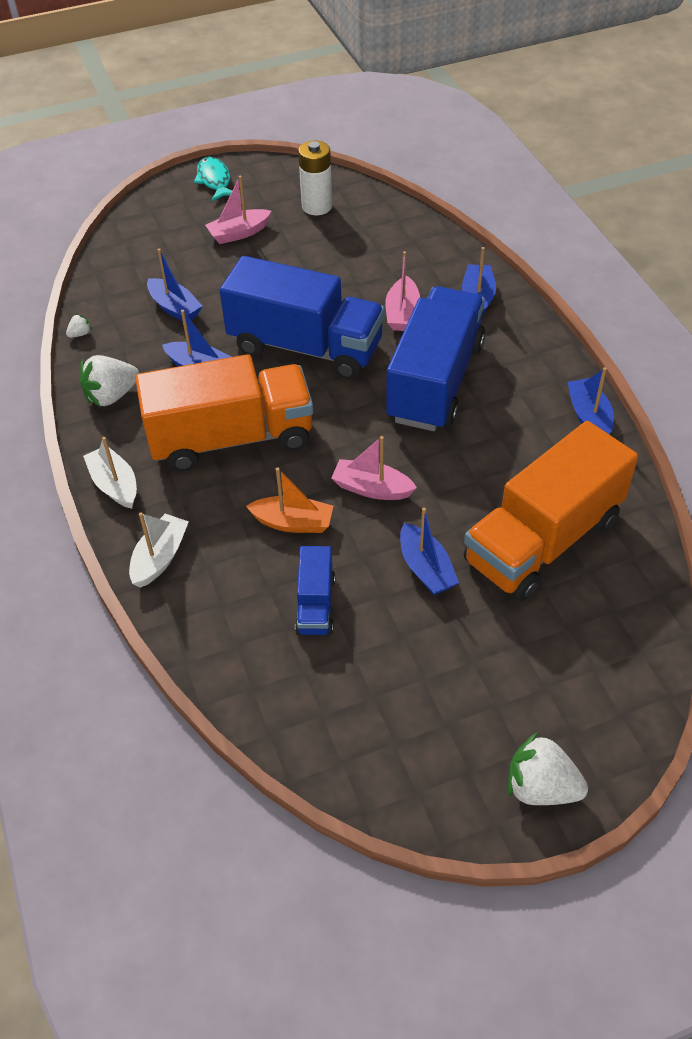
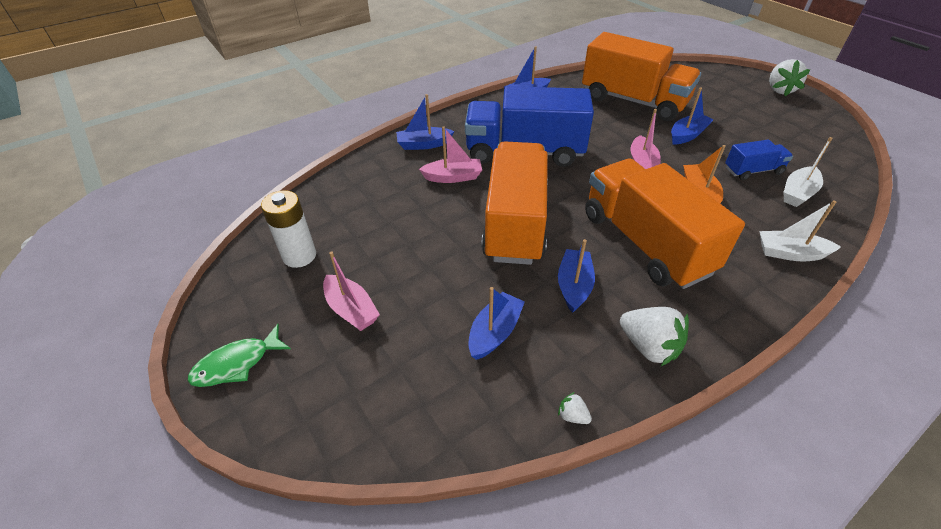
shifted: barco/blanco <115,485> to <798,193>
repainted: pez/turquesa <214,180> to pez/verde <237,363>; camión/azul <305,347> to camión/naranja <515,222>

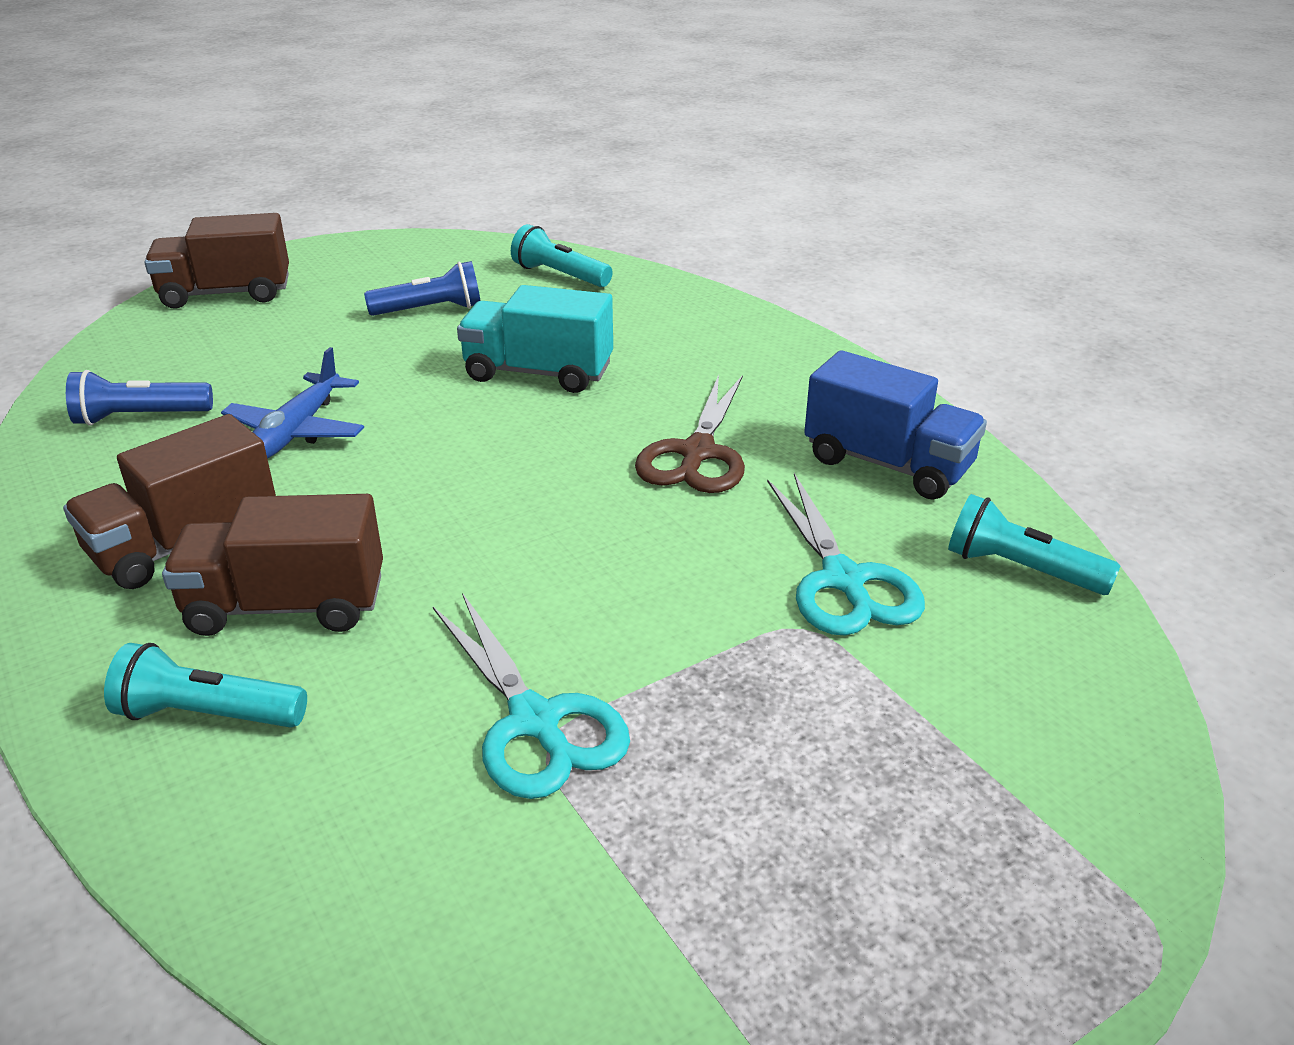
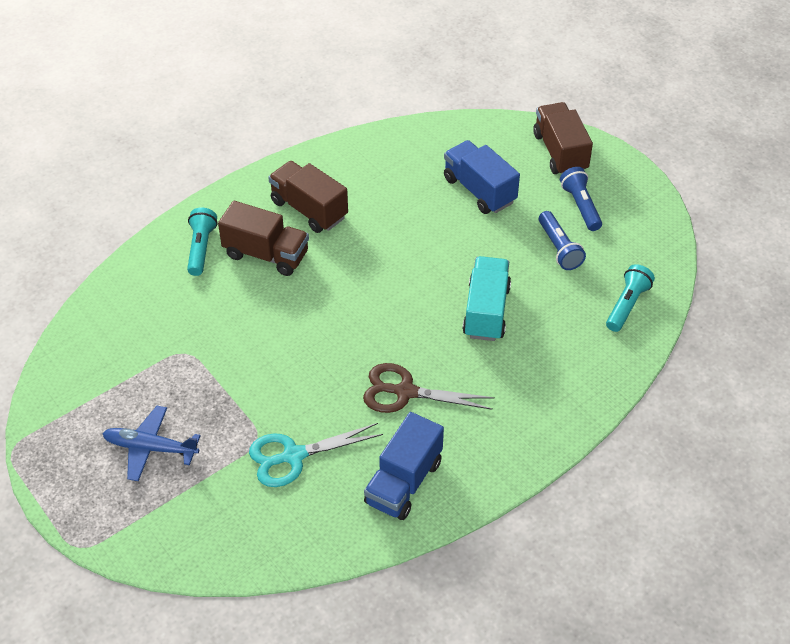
gone: tijeras/turquesa <535,722>; lámpara de mano/turquesa <1020,569>
new: camión/azul <479,190>
shifted: lámpara de mano/azul <140,417> to <581,206>; avión/azul <296,431> to <151,448>
rotated: camión/marrón <286,606> = <266,254> 120 degrees clockwise

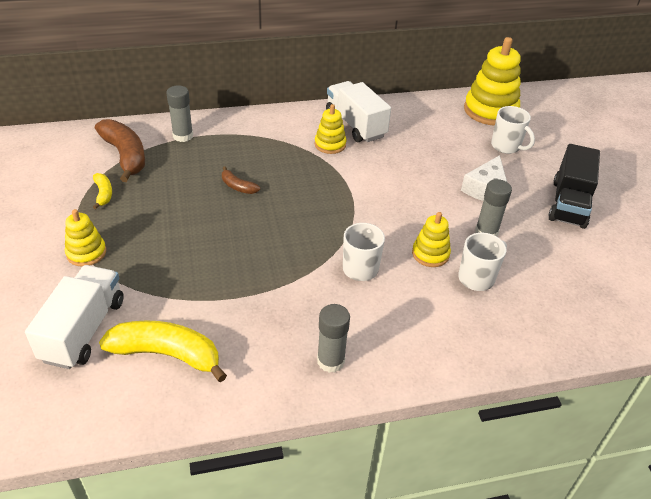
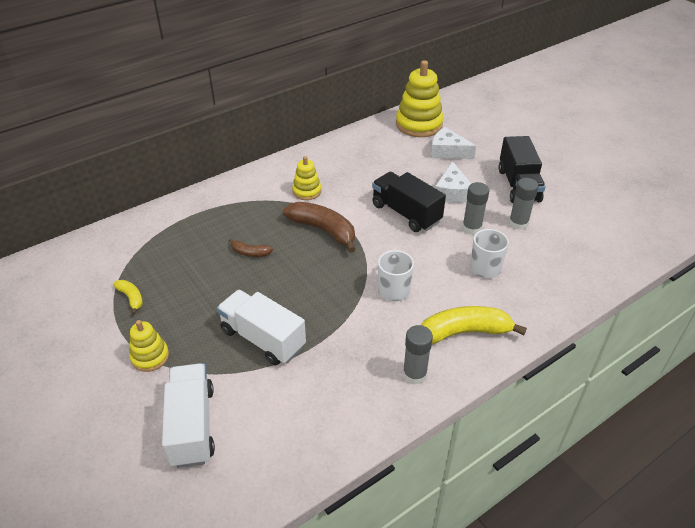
gone: juguete apilable/amarillo <430,254>
new: camión/negro <406,213>
shifted: plátano/marrón <125,156> to <323,230>; plátano/amarillo <167,354> to <464,332>; barra de pegamento/gris <183,136> to <518,223>; camión/blanco <355,125> to <263,339>
swapped: taza/blanco <506,146> to queso/blanco <447,152>

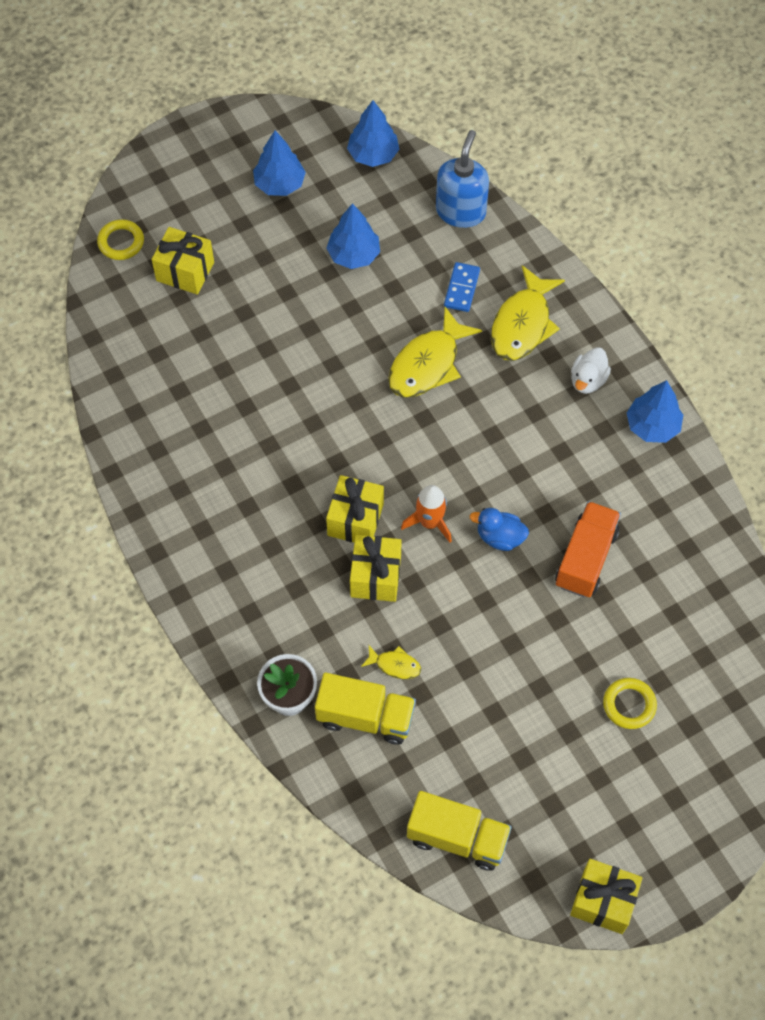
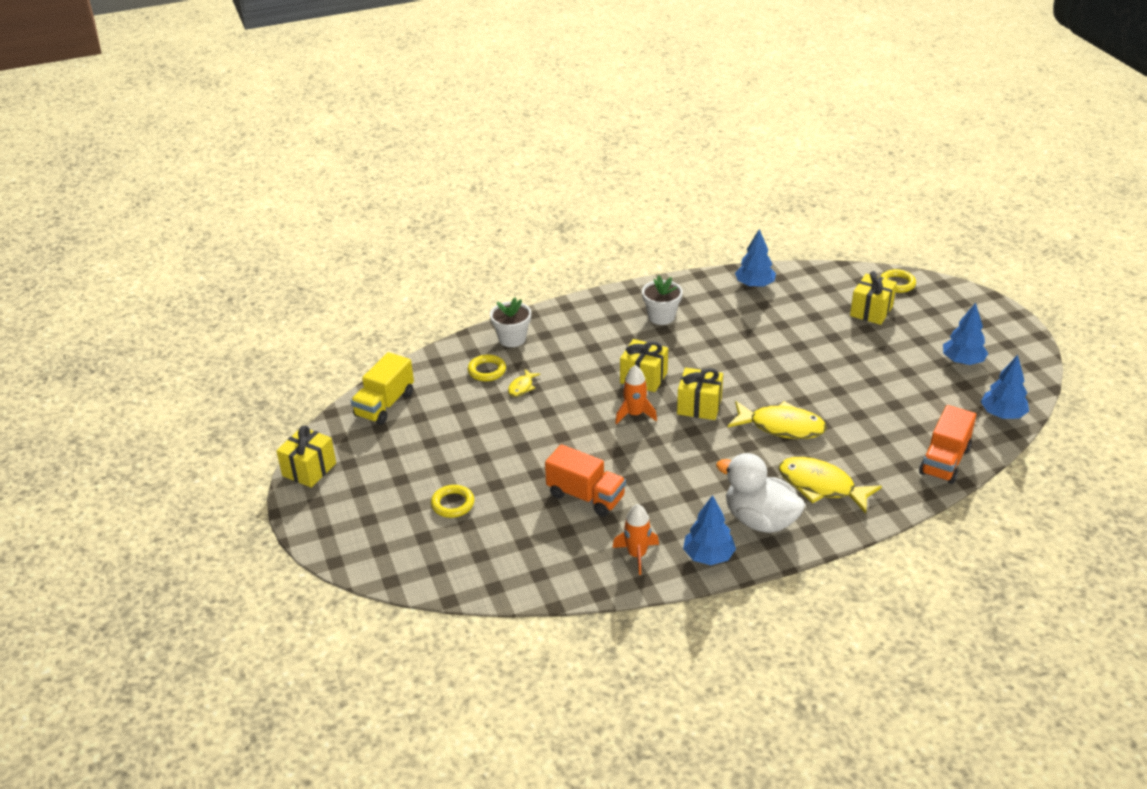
gone: ficha de dominó/azul <461,288>; pato/azul <500,537>
new: cohete/naranja <637,555>; maceta/blanco <661,317>
shifted: árbol/azul <354,255> to <754,285>; regalo/amarillo <375,576> to <699,406>
swapped: camión/amarillo <365,717> to anillo/amarillo <487,371>; dispensador de jabón/azul <461,211> to camión/naranja <944,461>
rotated: pez/amarillo <428,364> = <781,426> 150 degrees clockwise
scaled: pato/blanco <588,380> = <760,520> x1.84

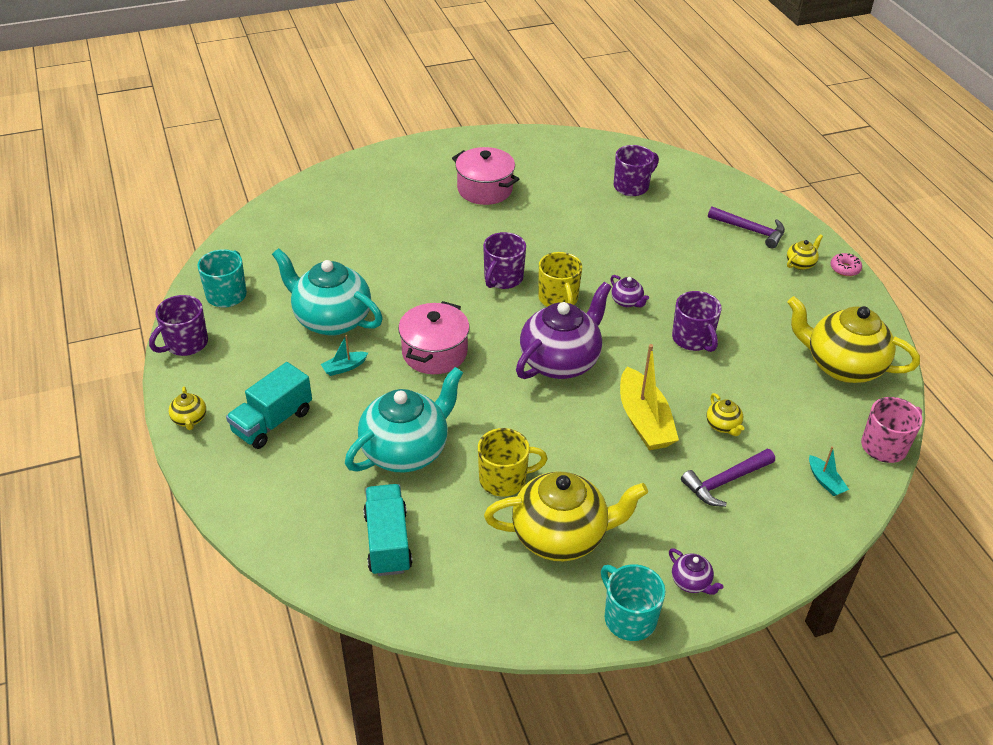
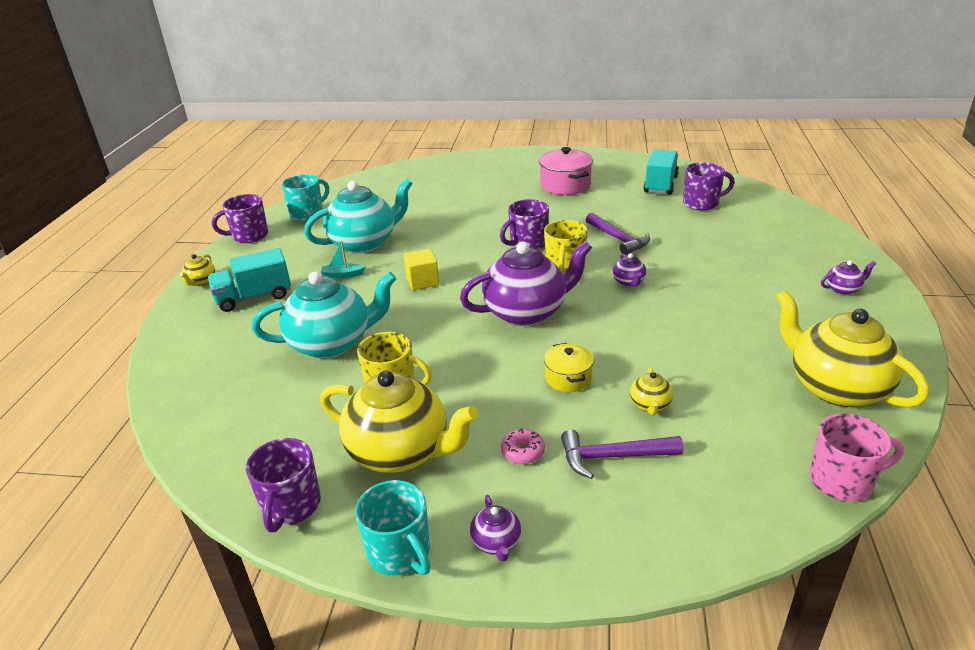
gone: barco/turquesa <825,481>
shifted: camión/turquesa <388,542> to <660,185>; taza/morado <693,339> to <291,506>; martillo/morado <750,230> to <618,239>; rosquilla/rosa <845,269> to <523,451>
swapped: olla/rosa <434,352> to cubo/amarillo <422,281>; barco/amarillo <644,420> to olla/amarillo <568,378>
repainted: tetera/amarillo <800,264> to tetera/morado <843,289>
rotated: tetera/turquesa <331,320> = <364,243> 90 degrees clockwise; taza/turquesa <629,618> = <400,553> 150 degrees clockwise

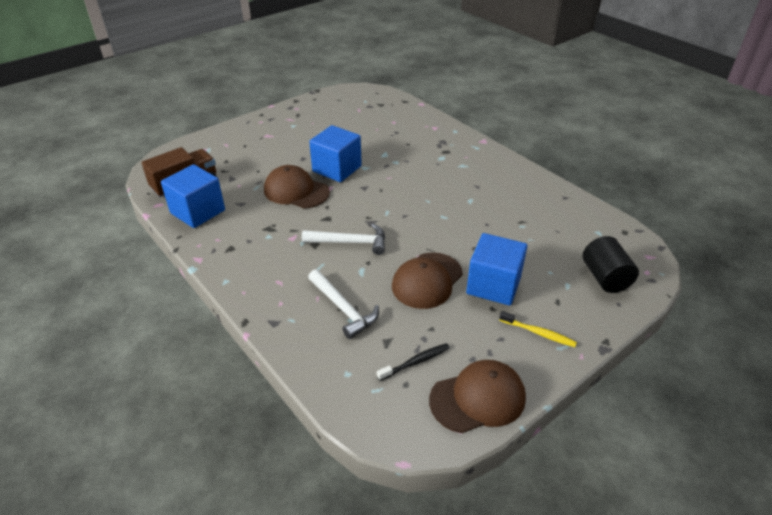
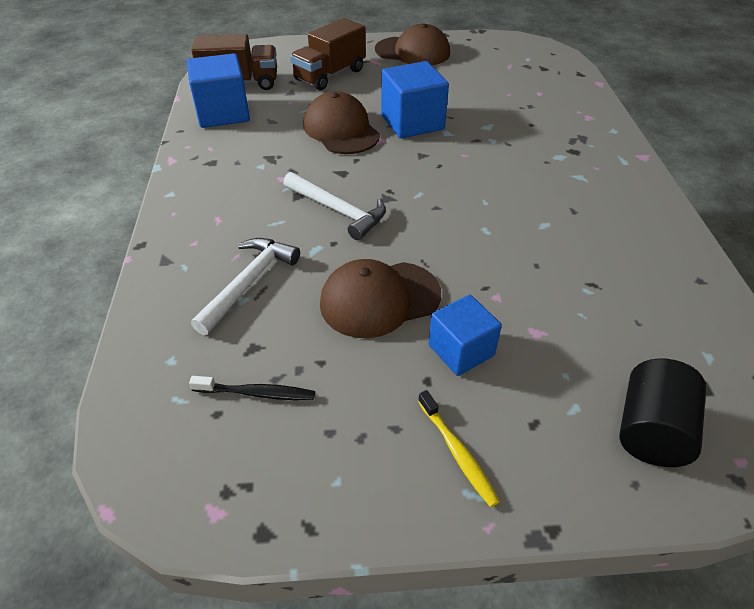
new: camión/marrón <330,75>
shifted: gorra/marrón <478,398> to <413,52>
rotated: martillo/blanco <343,308> = <249,283> 150 degrees counterclockwise
scaled: cubo/azul <493,285> = <461,350> x0.66

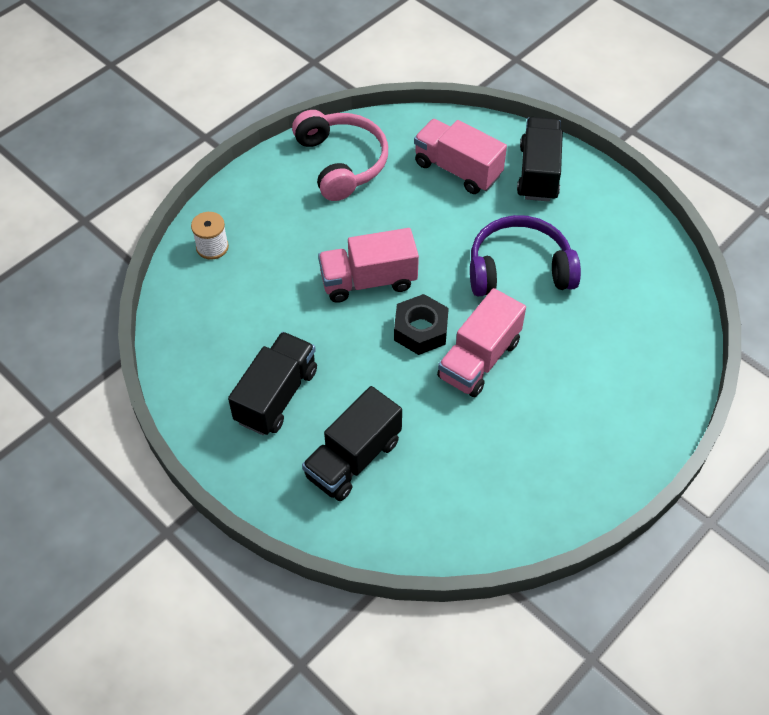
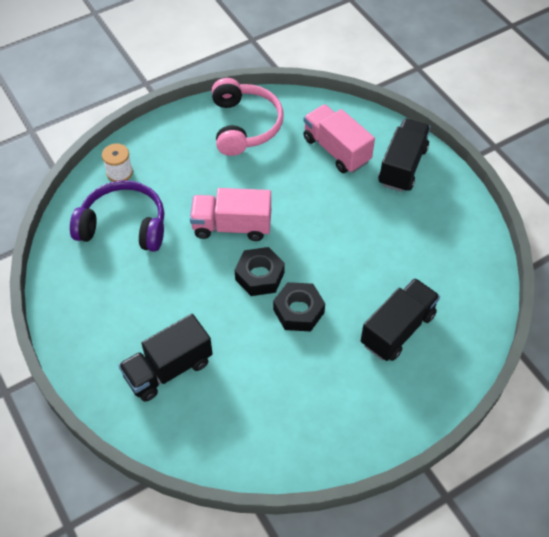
shifted: camión/negro <276,396> to <397,329>; auriculares/morado <519,269> to <124,225>
swapped: camión/rosa <479,359> to tuerca/negro <298,311>

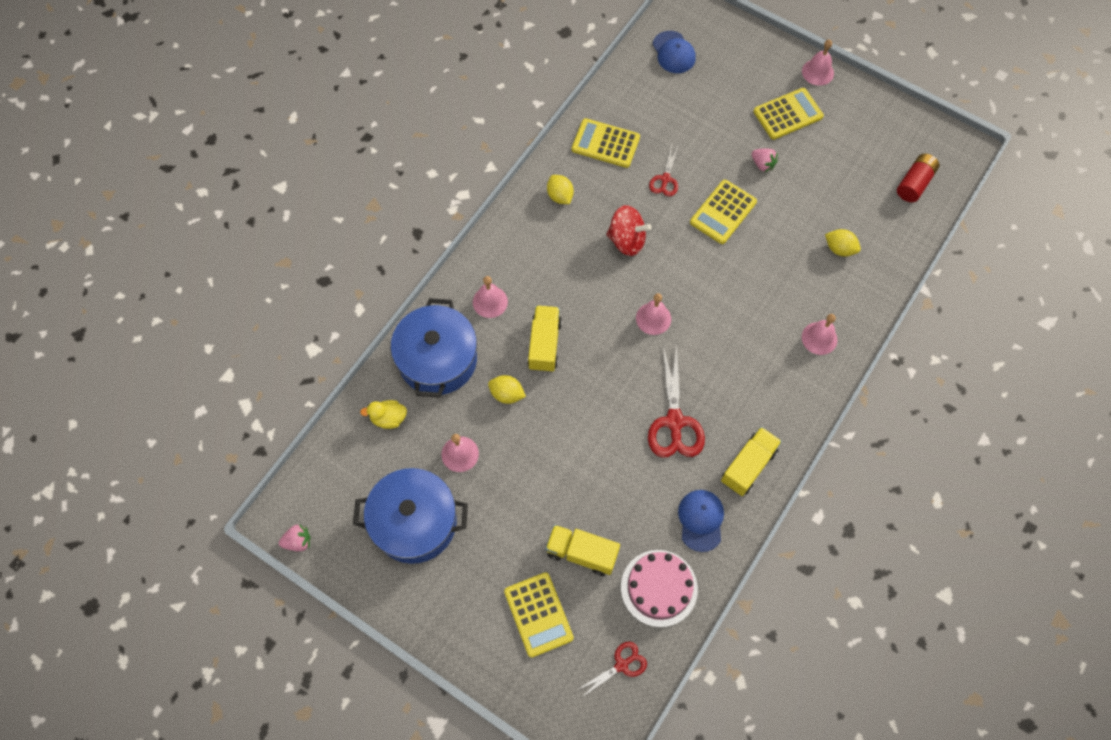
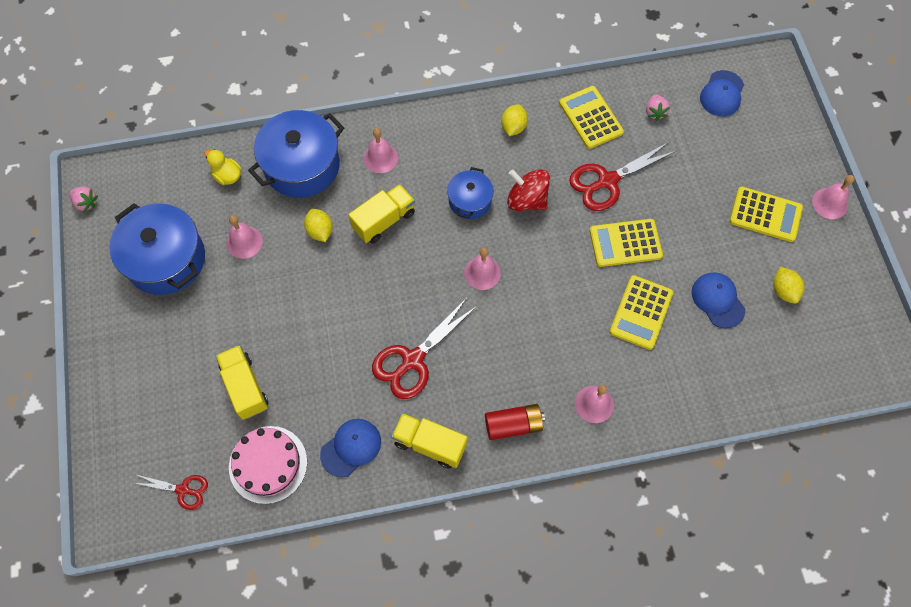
new: olla/azul <470,201>; gorra/azul <717,300>
shifted: calculadora/amarillo <538,614> to <641,312>; fresa/rosa <762,164> to <655,112>; limón/amarillo <839,249> to <783,290>; pila/rojo <914,183> to <513,425>
rotated: peonza/rojo <627,240> = <527,200> 150 degrees clockwise; camión/amarillo <748,466> = <429,444> 150 degrees counterclockwise
scaled: tijeras/rojo <665,179> = <607,181> x1.77

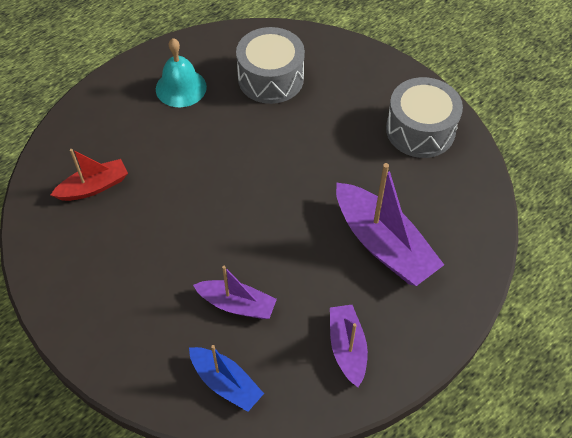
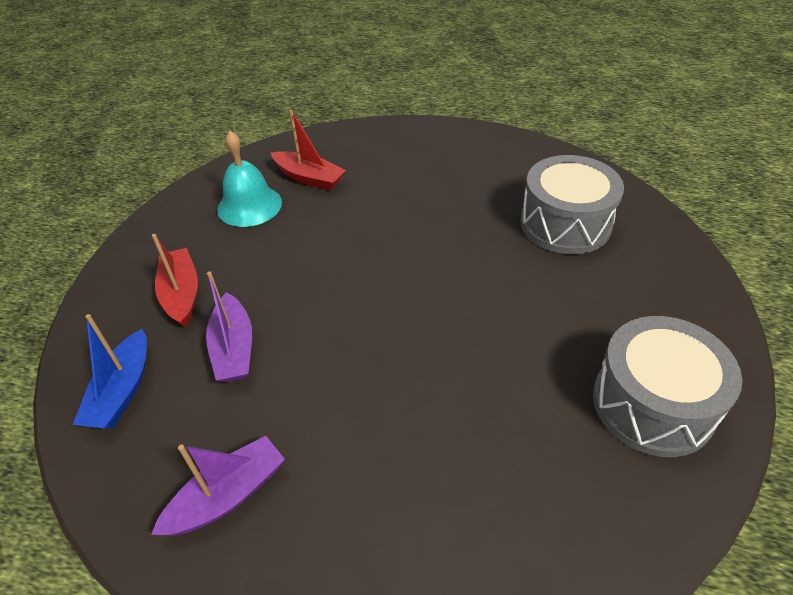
gone: barco/morado <383,244>
new: barco/rojo <181,294>
shifted: campana/turquesa <181,88> to <249,205>

